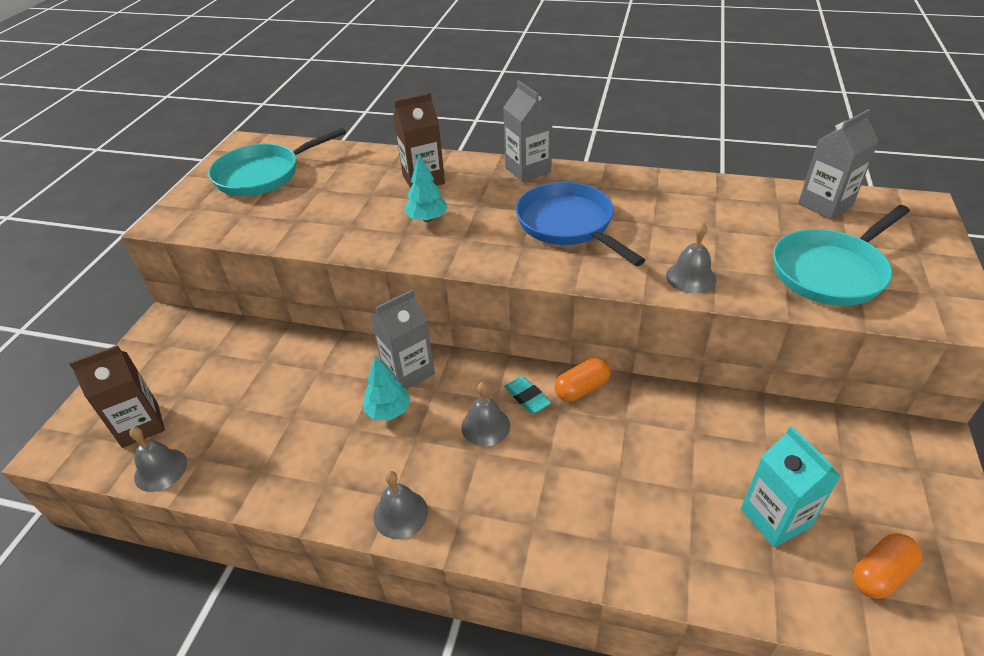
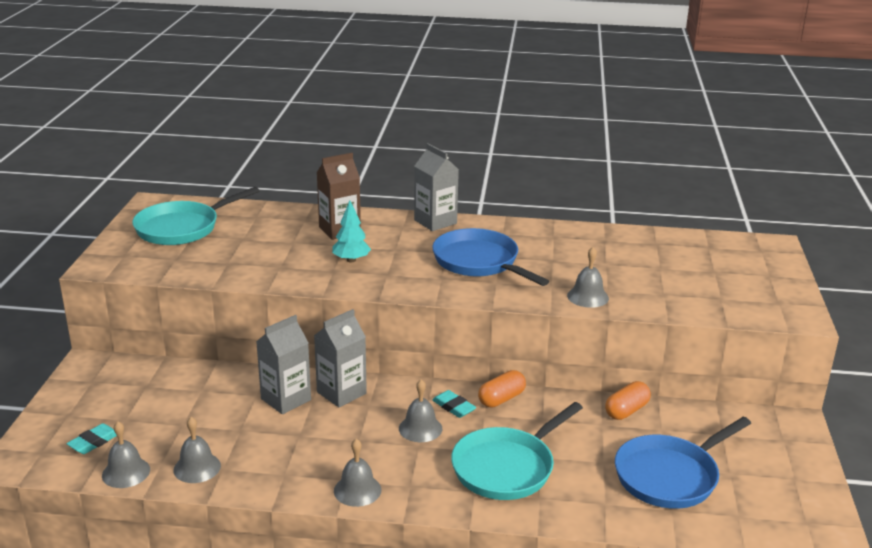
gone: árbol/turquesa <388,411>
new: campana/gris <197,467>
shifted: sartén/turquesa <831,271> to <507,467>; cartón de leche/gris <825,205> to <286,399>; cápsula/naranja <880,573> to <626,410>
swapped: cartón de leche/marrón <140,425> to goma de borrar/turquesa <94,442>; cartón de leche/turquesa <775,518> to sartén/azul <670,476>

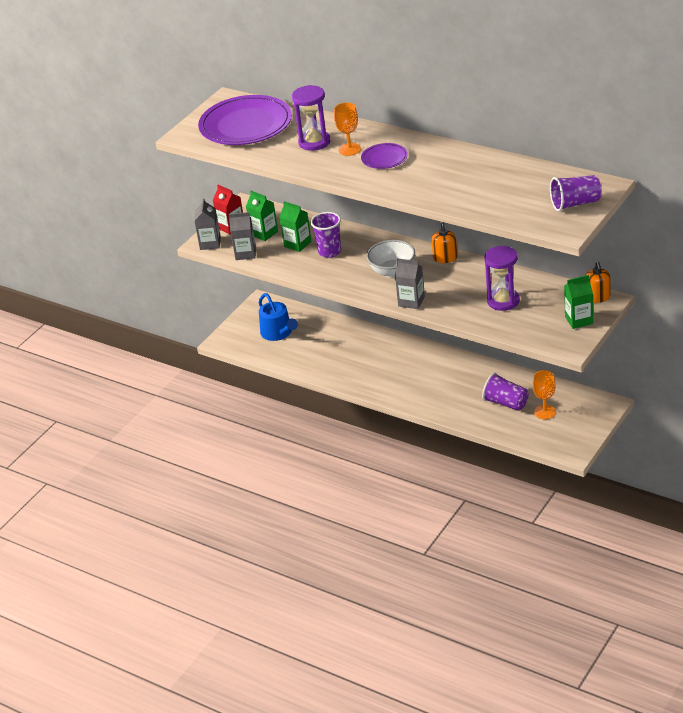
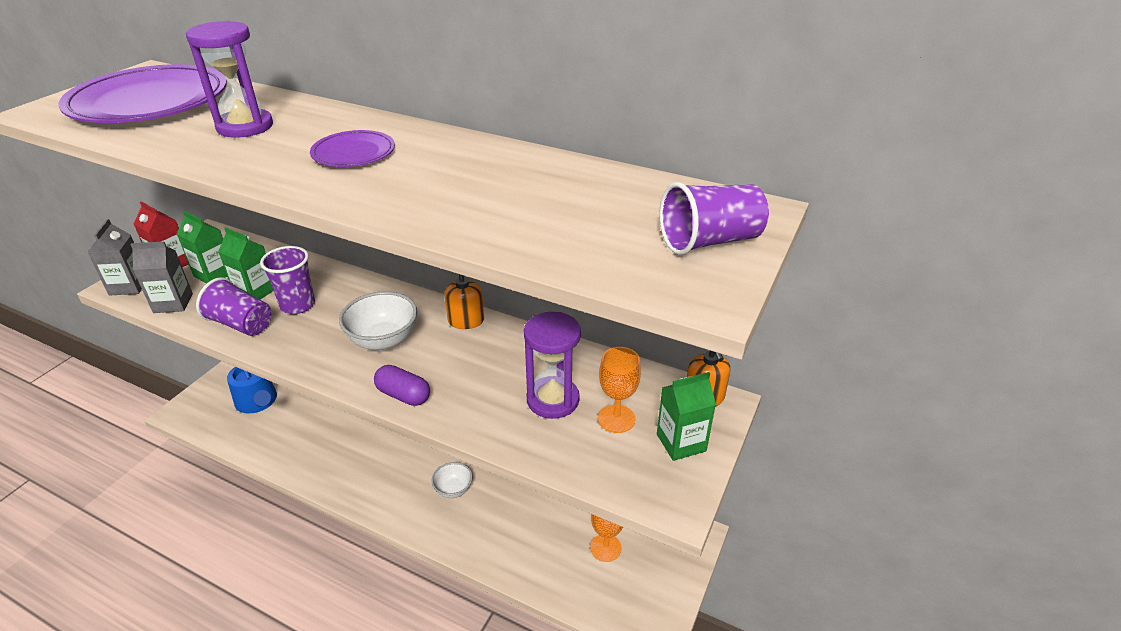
new: cuenco/blanco <453,489>
shifted: copa/naranja <349,149> to <616,418>; vaso/morado <506,403> to <241,324>
swapped: cartón de leche/gris <411,301> to cápsula/morado <403,395>

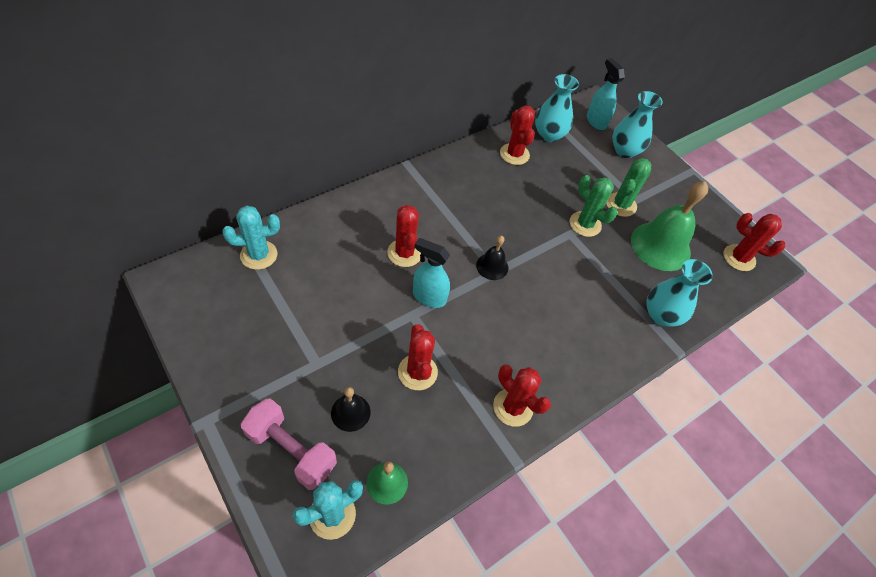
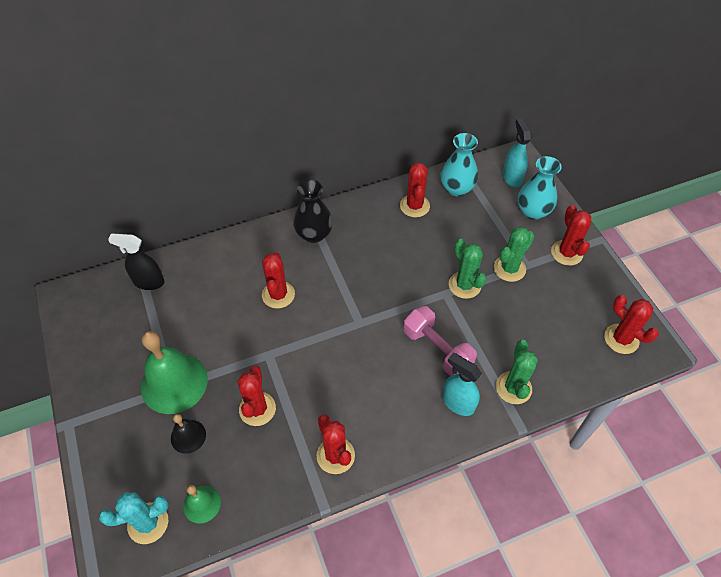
gone: campana/negro <492,266>
new: florero/negro <314,234>; cactus/rojo <566,253>
shifted: mancuerna/rosa <291,450> to <437,349>; pulverizador/turquesa <429,297> to <458,403>; campana/verde <660,246> to <174,383>
swapped: cactus/turquesa <259,255> to pulverizador/negro <148,282>; florero/turquesa <660,315> to cactus/verde <513,388>

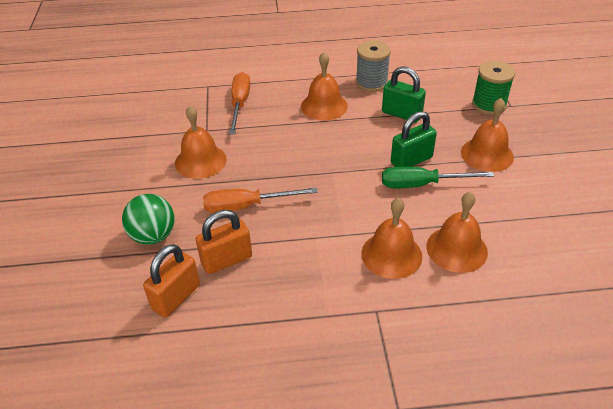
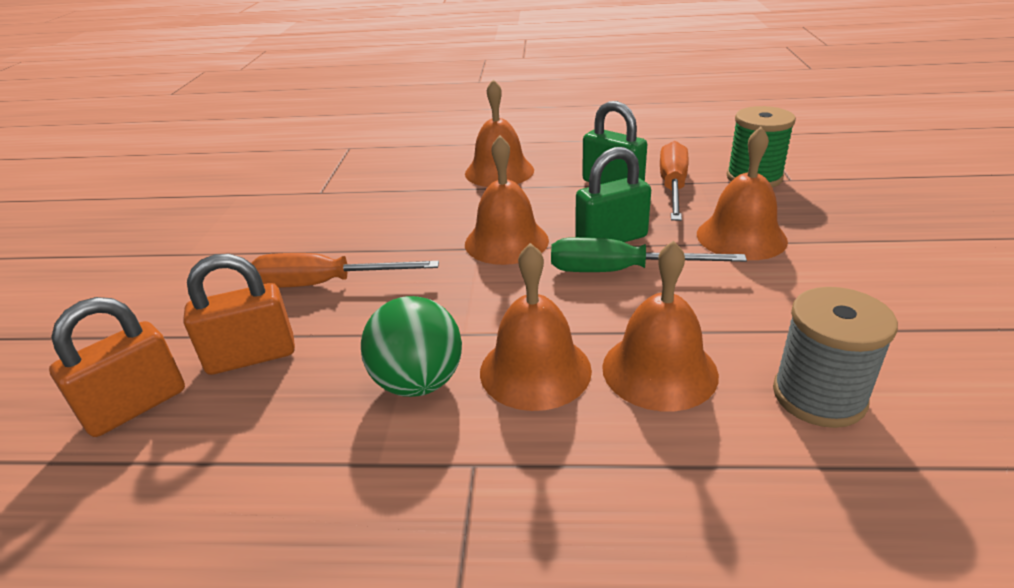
shifted: pelota/verde <153,236> to <418,383>; campana/naranja <200,161> to <506,241>; destornillador/naranja <240,104> to <673,187>; carrete/gris <371,83> to <818,396>

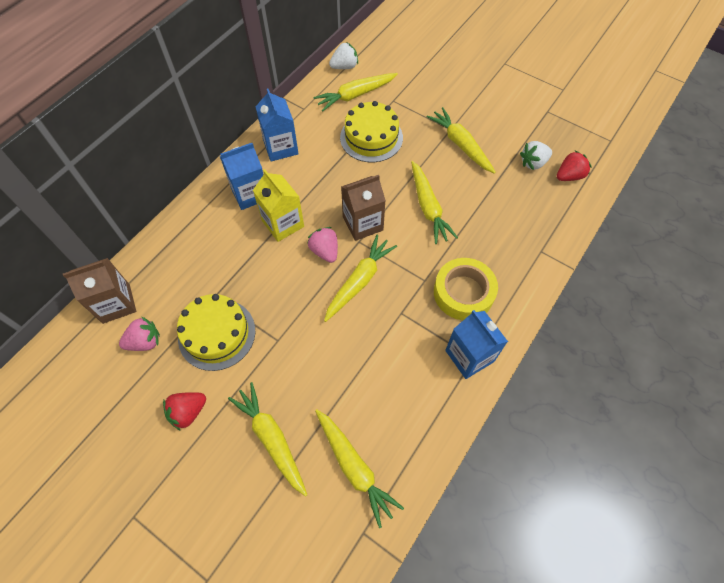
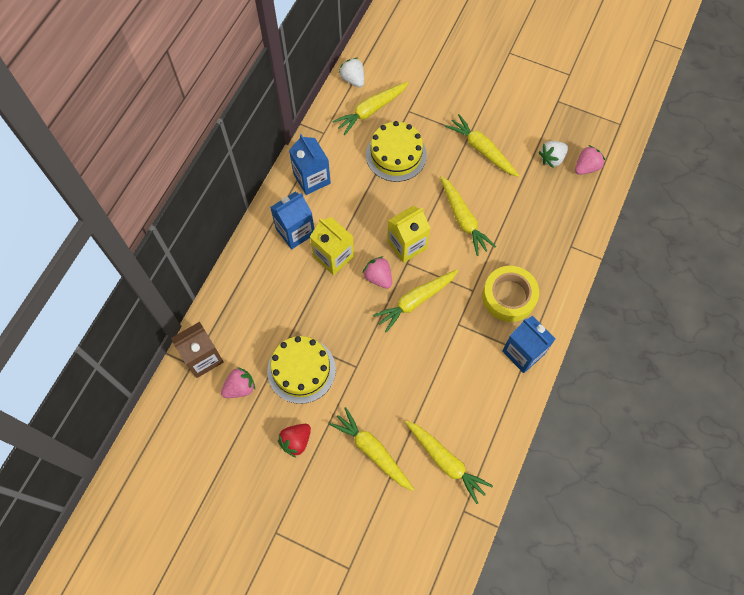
repainted: cartón de leche/marrón <363,223> to cartón de leche/amarillo <407,245>; fresa/rojo <569,176> to fresa/rosa <586,167>
rotated: zanahoria/amarillo <359,281> = <415,301> 150 degrees counterclockwise; fresa/blanco <344,67> = <353,79> 90 degrees counterclockwise

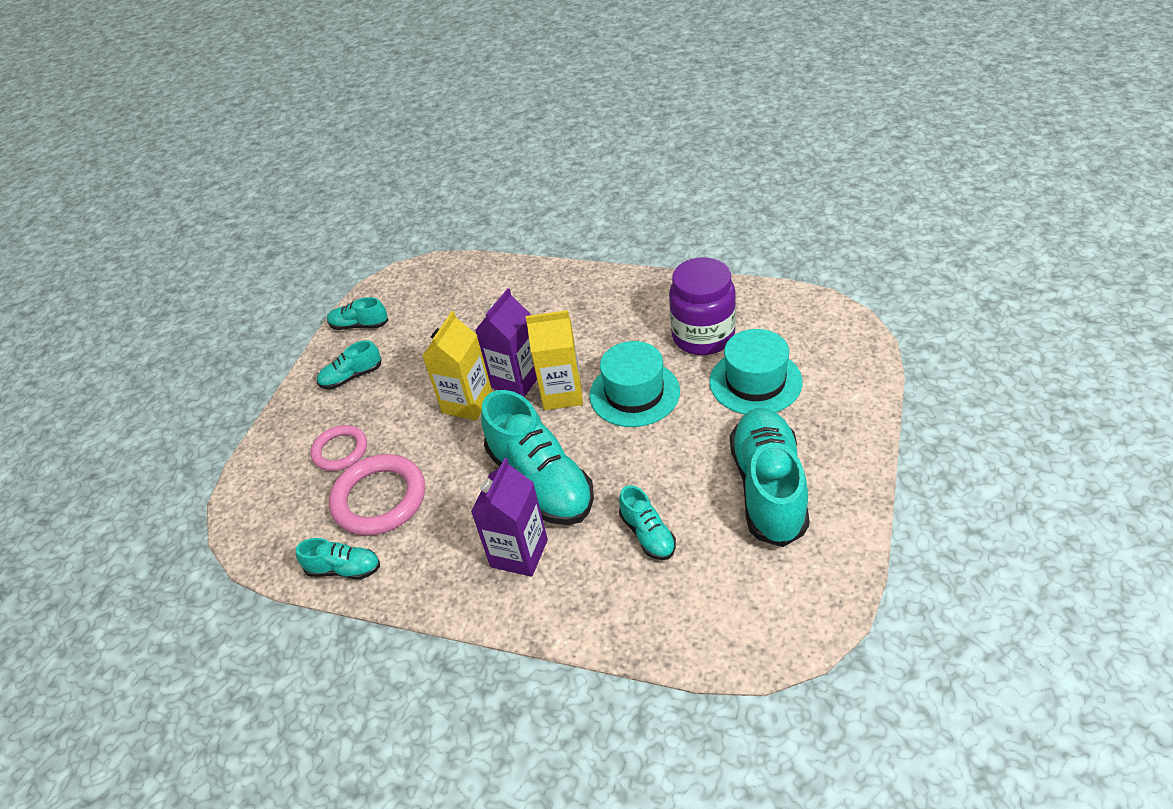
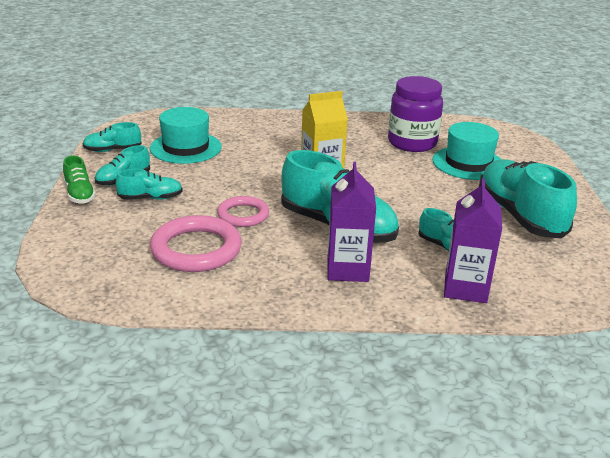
gone: cartón de leche/amarillo <467,403>
new: zapato/verde <79,194>
shifted: zapato/turquesa <344,569> to <150,198>; anillo/rosa <340,451> to <243,215>; cartón de leche/morado <516,380> to <465,288>; sombrero/turquesa <634,393> to <185,148>

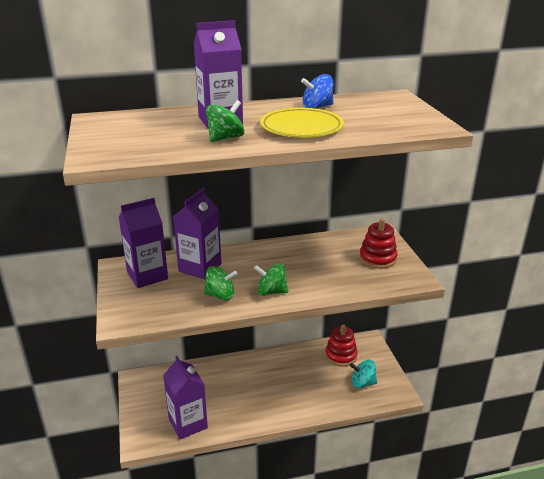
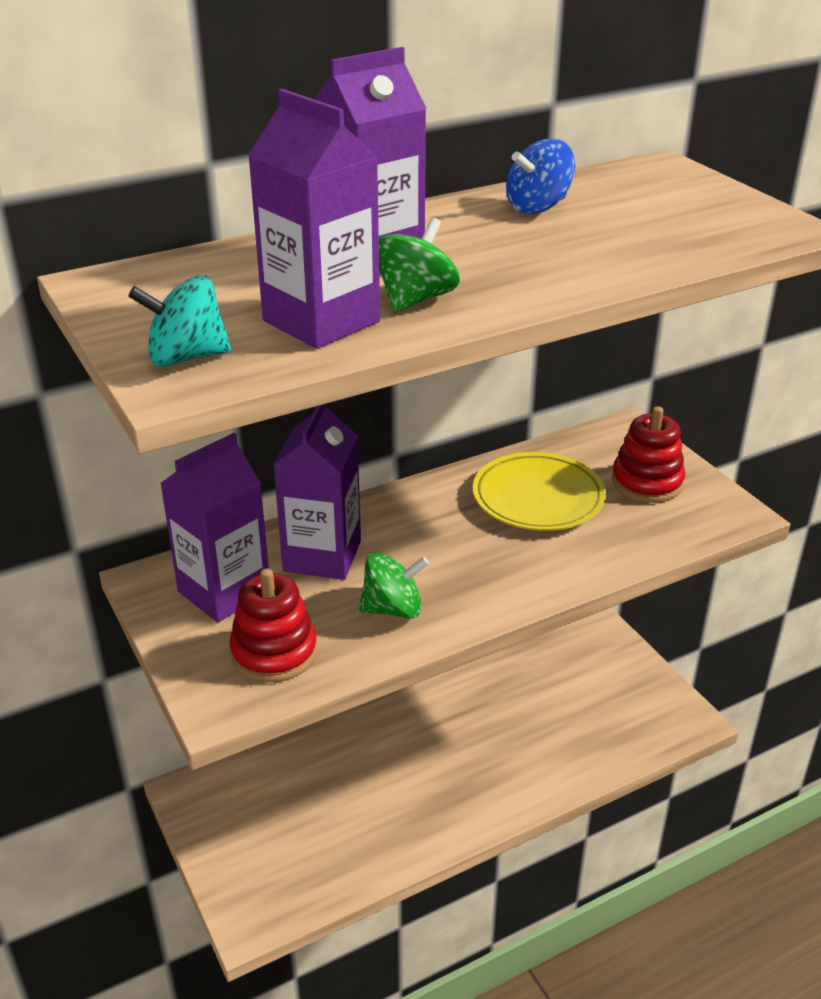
gone: peonza/verde <271,292>
shifted: cartón de leche/morado <188,423> to <321,321>; plato/amarillo <301,128> to <538,498>; juguete apilable/rojo <341,355> to <274,652>; peonza/turquesa <362,383> to <186,357>

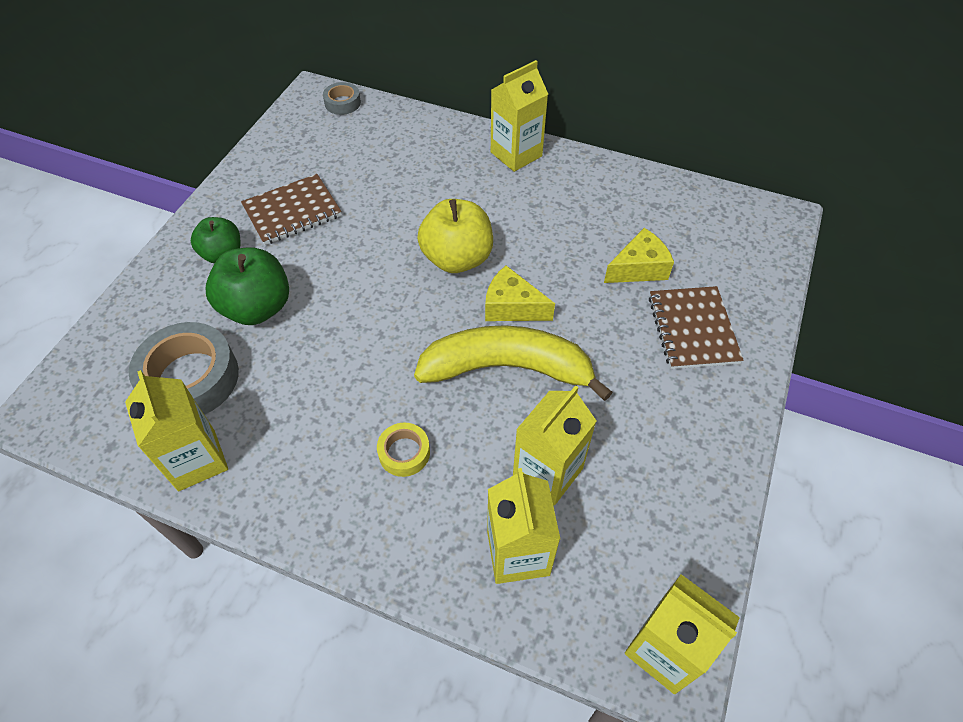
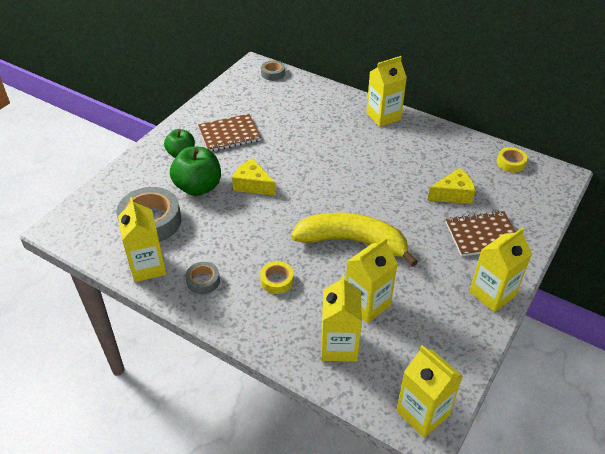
gone: manzana/amarillo <457,258>
new: cinta adhesiva/gris <203,281>; cartón de leche/amarillo <492,294>; cinta adhesiva/amarillo <510,163>
shifted: queso/amarillo <512,307> to <253,185>
rotated: cuaderno/marrón <692,329> = <482,235> 75 degrees clockwise

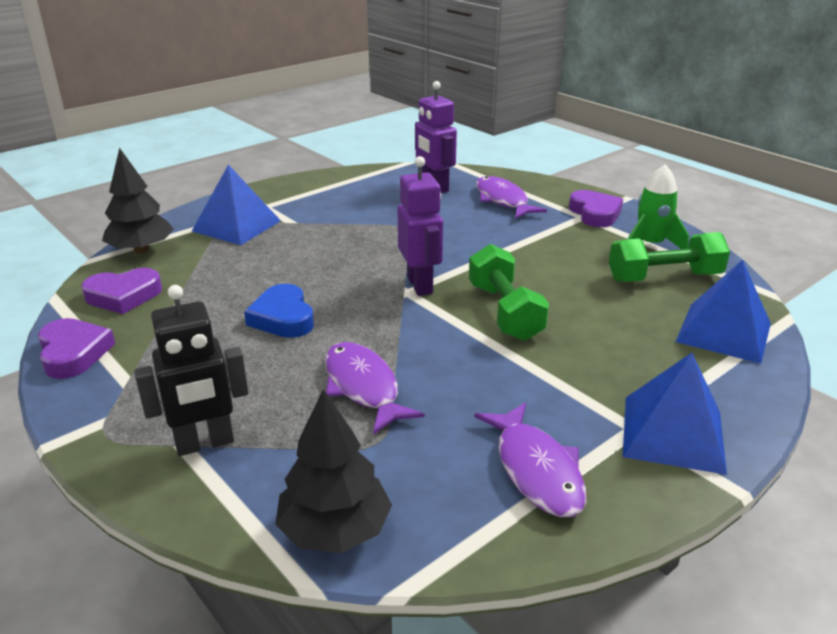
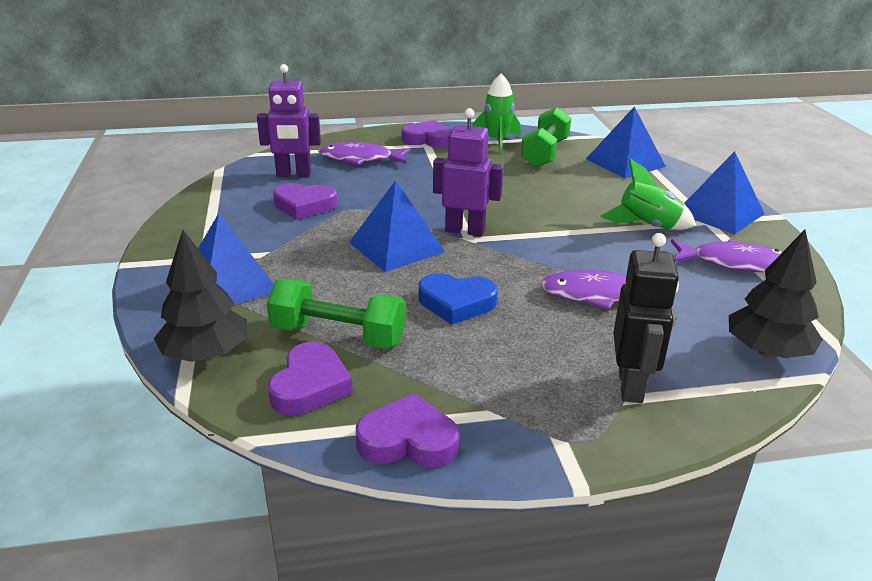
new: corazón/morado <304,205>; pirámide/azul <396,247>; cohete/verde <647,226>
shifted: mancuerna/verde <504,312> to <338,335>

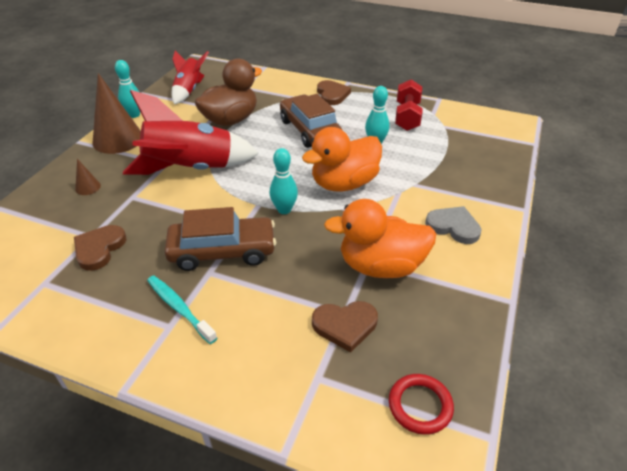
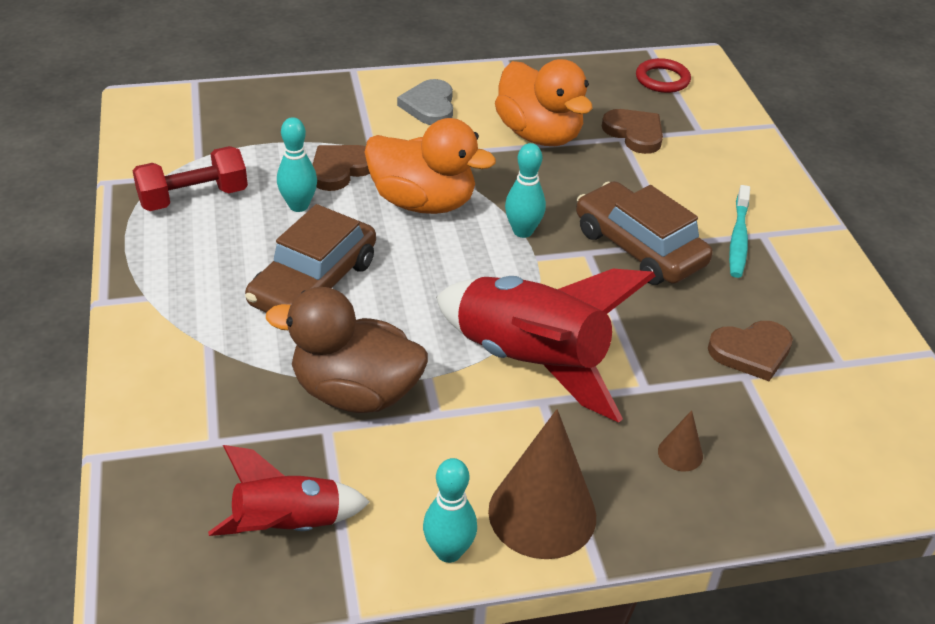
shifted: corazón/marrón <332,95> to <340,169>

